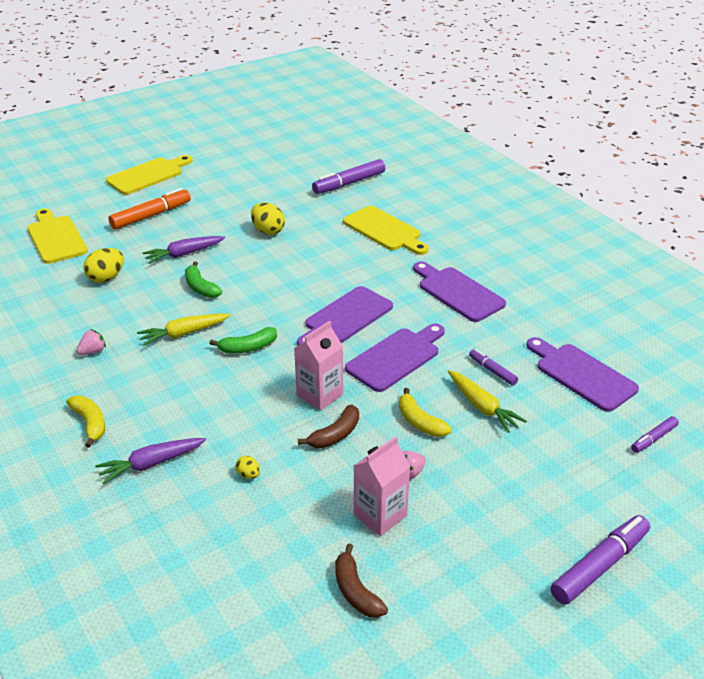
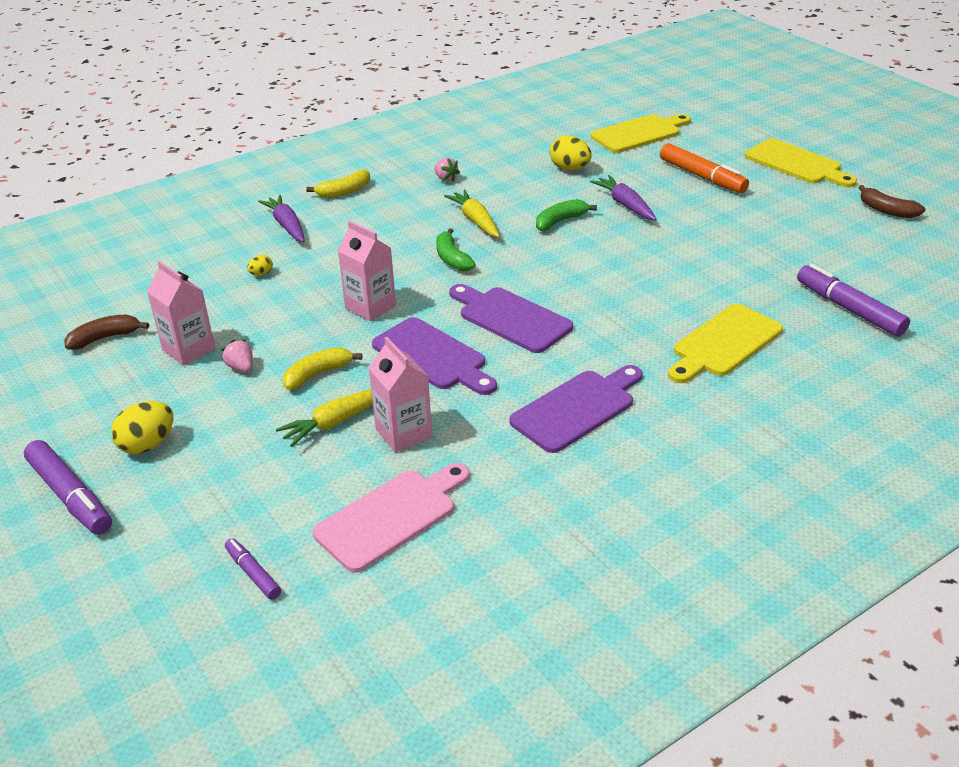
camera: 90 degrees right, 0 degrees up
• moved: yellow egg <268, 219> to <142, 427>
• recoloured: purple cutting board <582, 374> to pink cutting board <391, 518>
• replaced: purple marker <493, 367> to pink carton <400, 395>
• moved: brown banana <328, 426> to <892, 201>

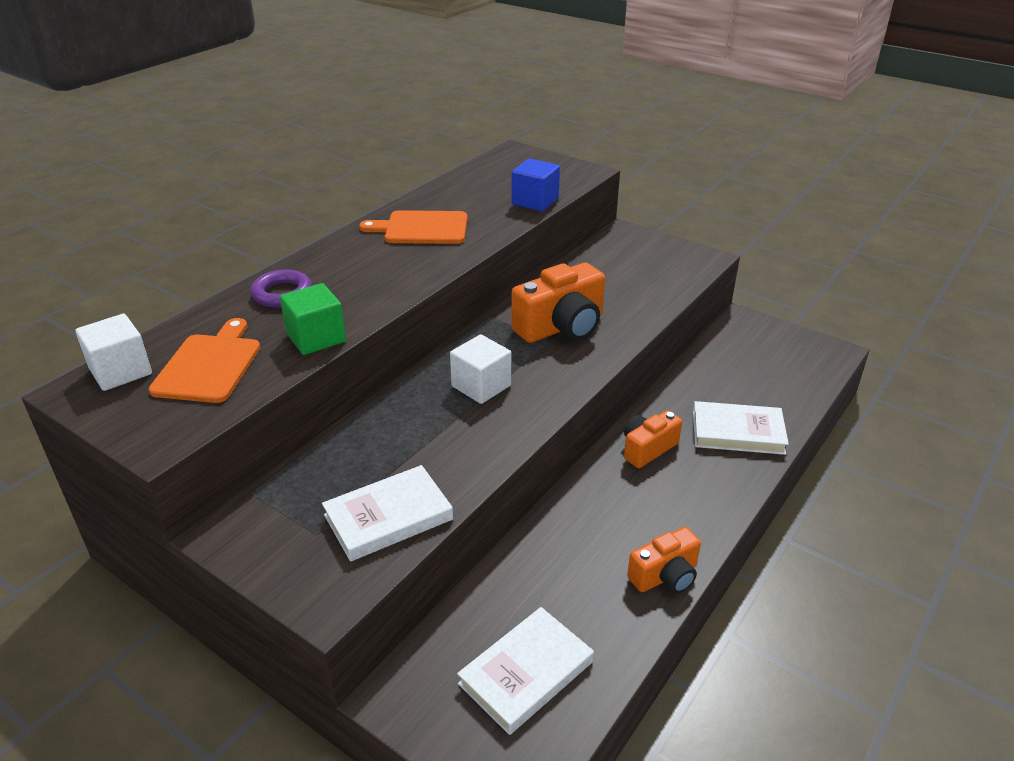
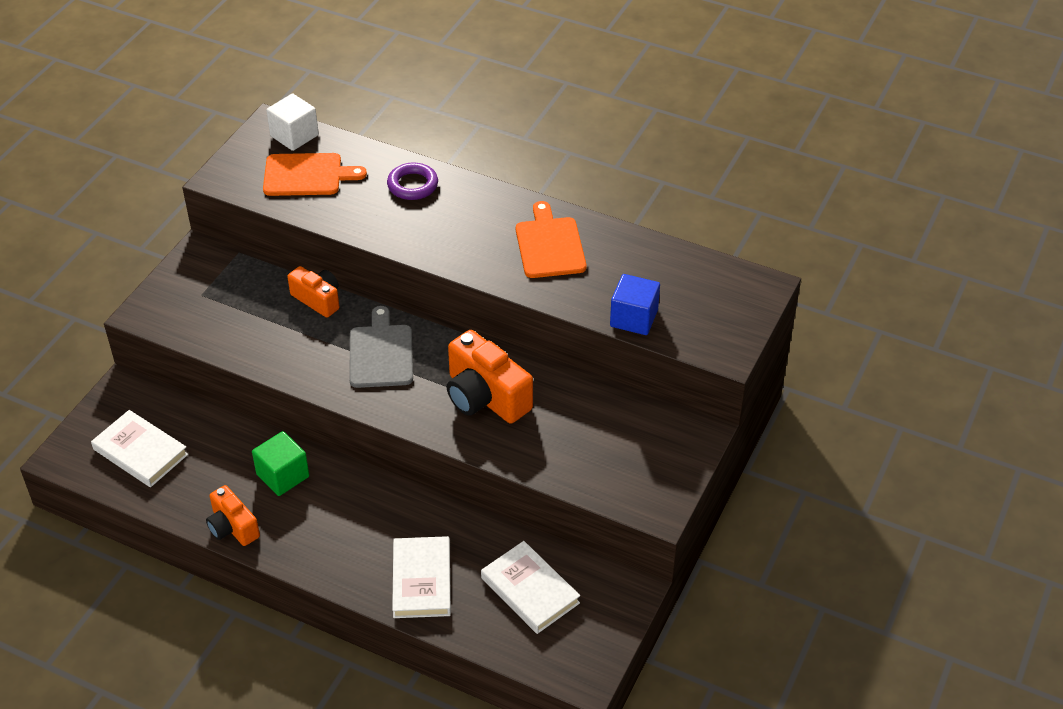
camera: 80 degrees right, 10 degrees up
• moved: green cube <313, 319> to <280, 463>
• moved: orange camera <653, 439> to <313, 292>
• replaced: white cube <480, 369> to grey cutting board <381, 347>
• moved: white book <387, 513> to <530, 587>

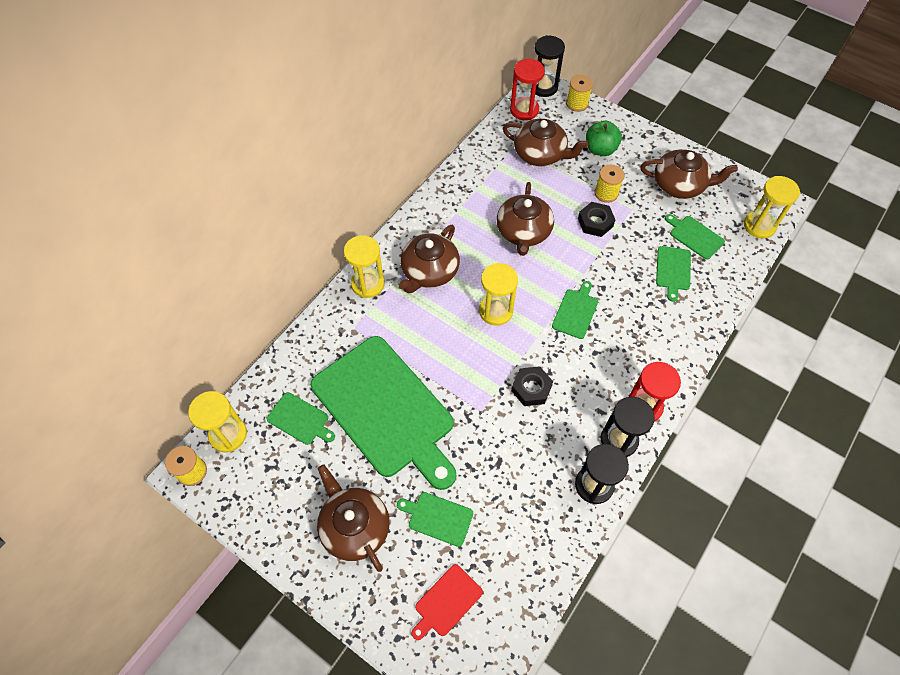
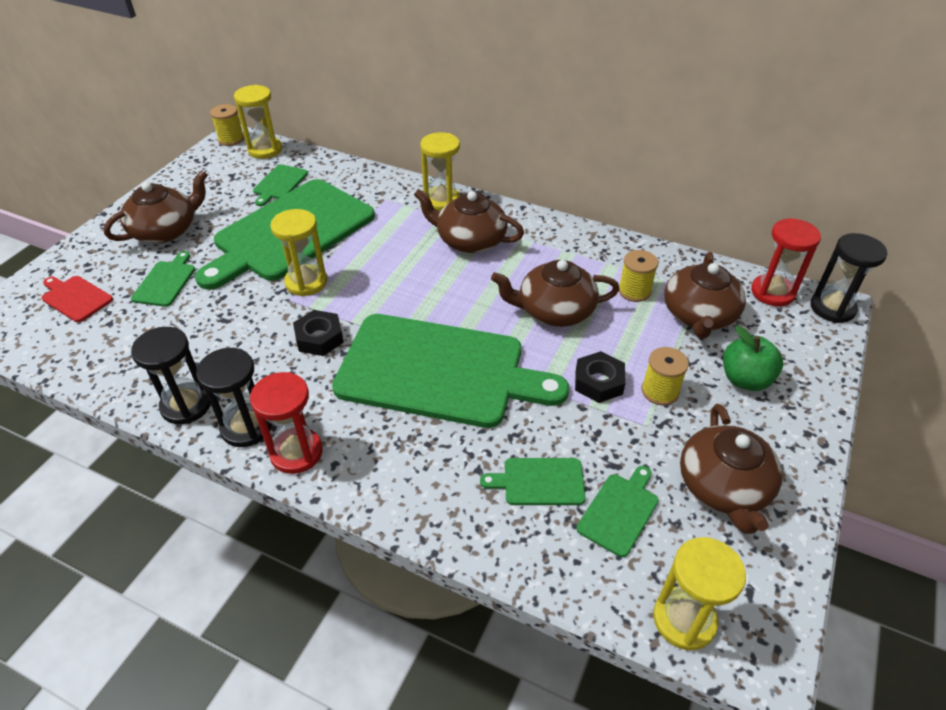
camera: 80 degrees right, 15 degrees down
• moved: yellow hourglass <498, 294> to <298, 252>
• resized: green cutting board <575, 310> = <450, 371> x2.49
• moved: yellow spool <579, 93> to <638, 276>

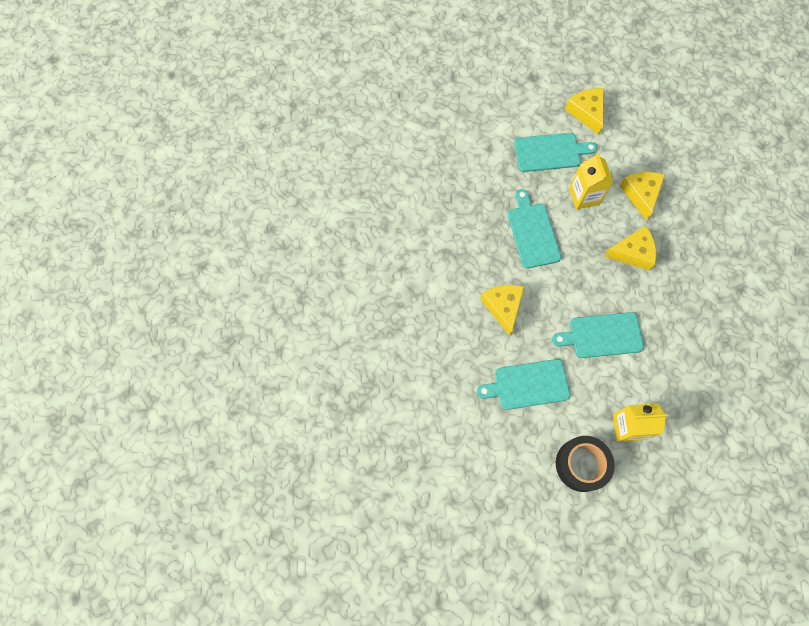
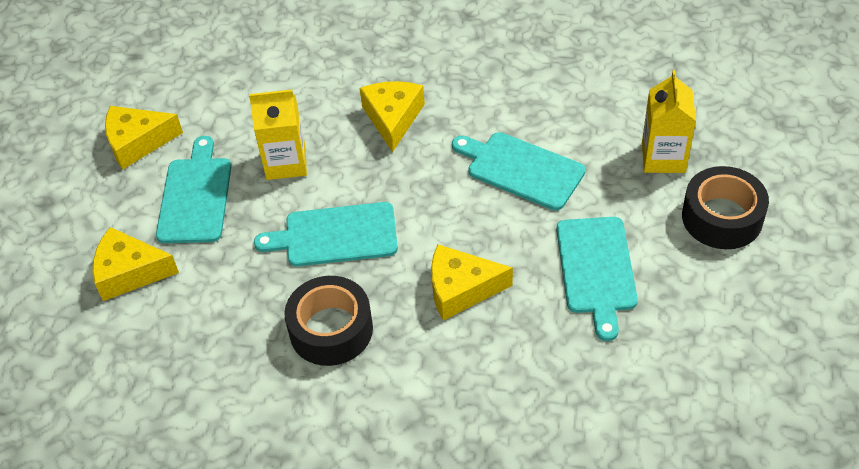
camera: 80 degrees left, 20 degrees down
• moved: yellow cheese <642, 196> to <135, 264>
• added: black tape <328, 321>
• turned: turquoise cutting board <598, 335> = <519, 171> 120 degrees clockwise

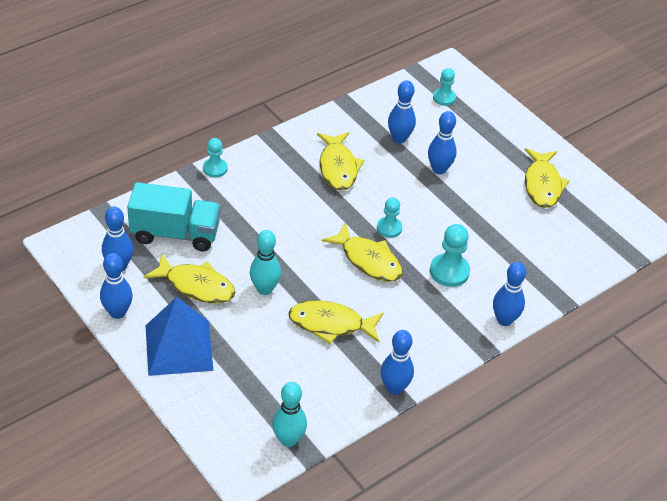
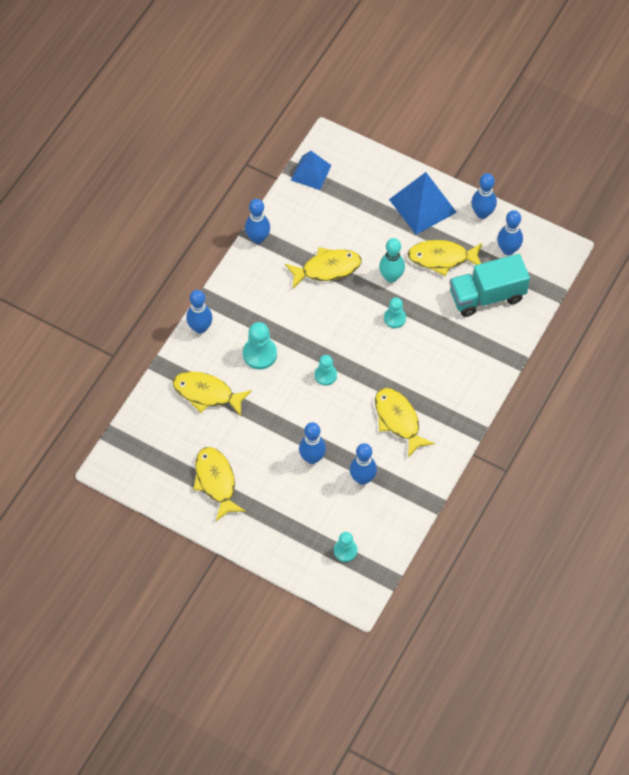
camera: 160 degrees right, 15 degrees up
• moved: yellow fish <362, 252> to <212, 393>
• replaced: turquoise bowling pin <289, 414> to blue pyramid <311, 170>
• moved: turquoise pawn <215, 158> to <395, 312>

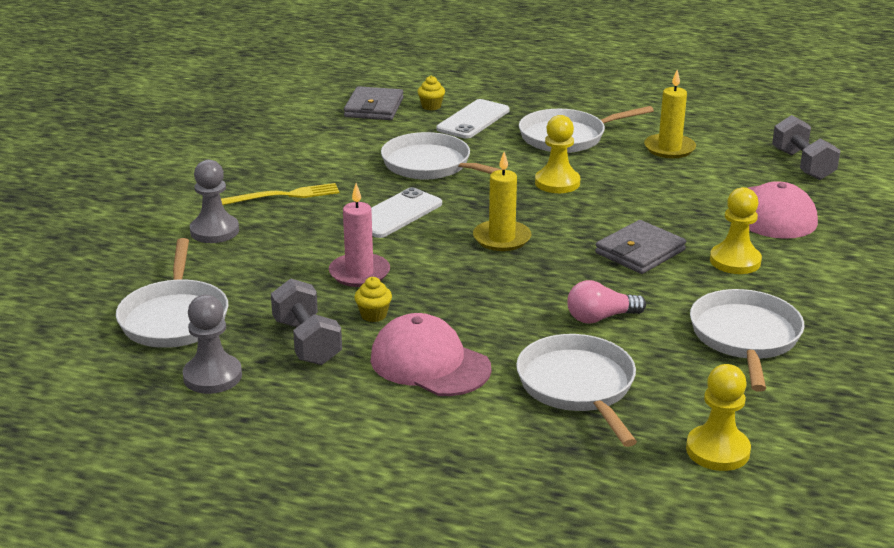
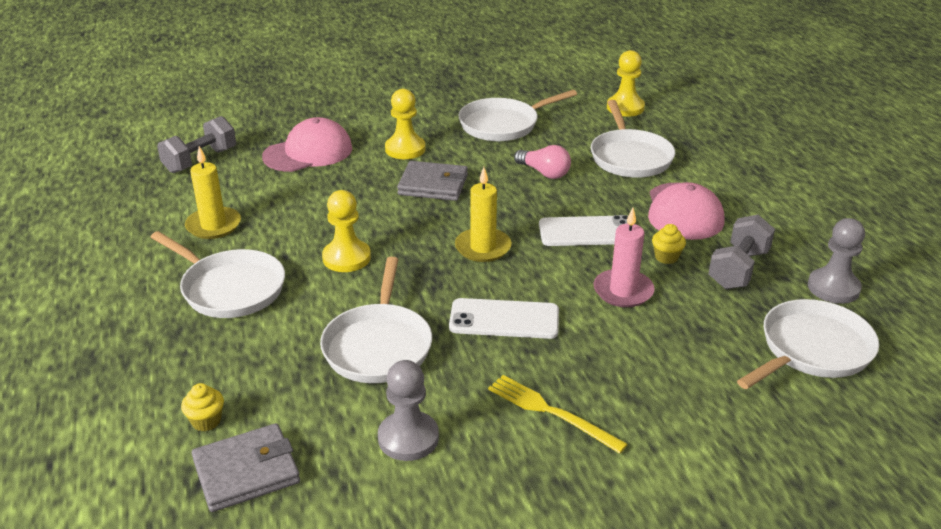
camera: 125 degrees left, 5 degrees up
• moved: grey pawn <214, 201> to <408, 410>
• moved: white phone <473, 119> to <583, 230>
• turned: white pan <576, 390> = <633, 139> 45 degrees counterclockwise

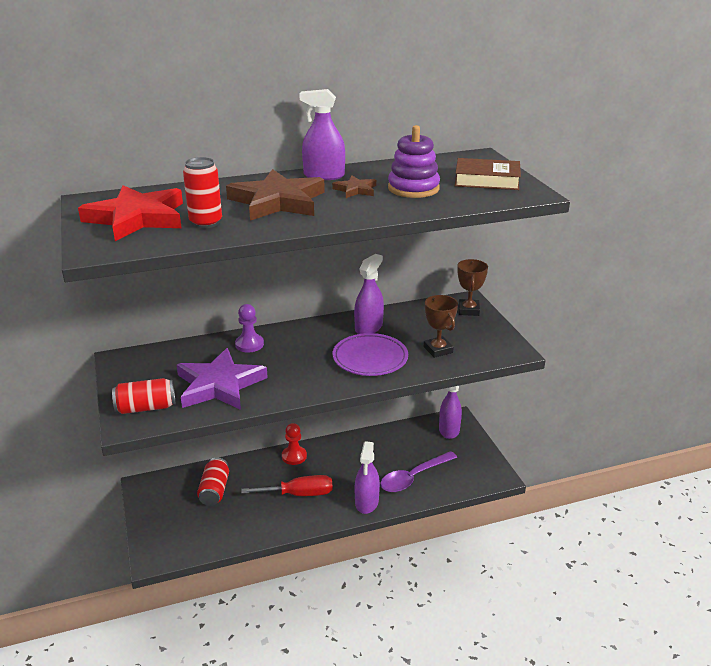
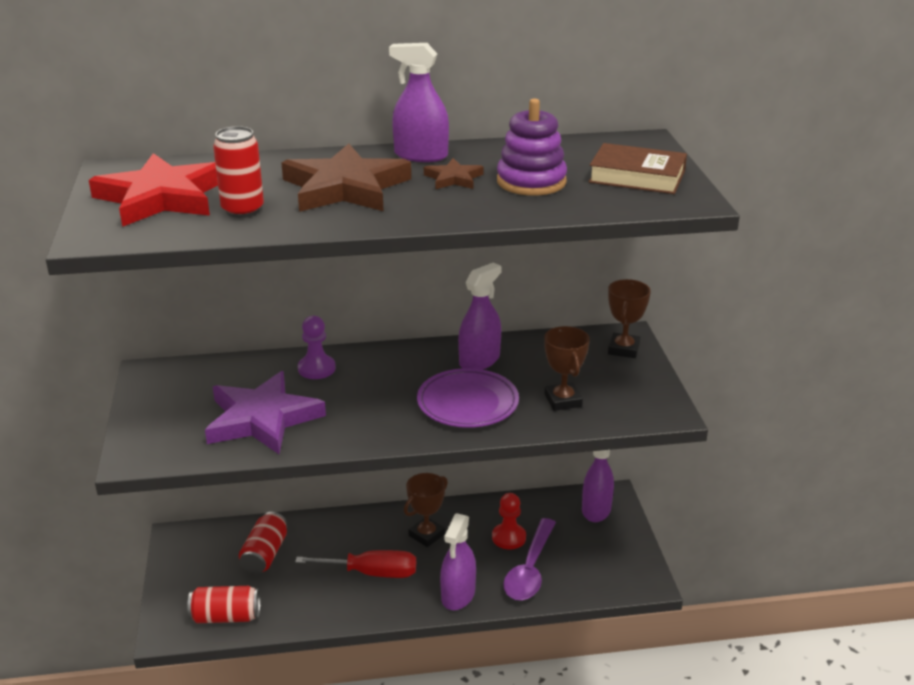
camera: 10 degrees right, 0 degrees up
• moved: red can <143, 396> to <223, 604>
• added: brown trophy <426, 510>
• moved: red pawn <294, 444> to <509, 521>
• turned: purple spoon <418, 471> = <529, 559> 45 degrees counterclockwise

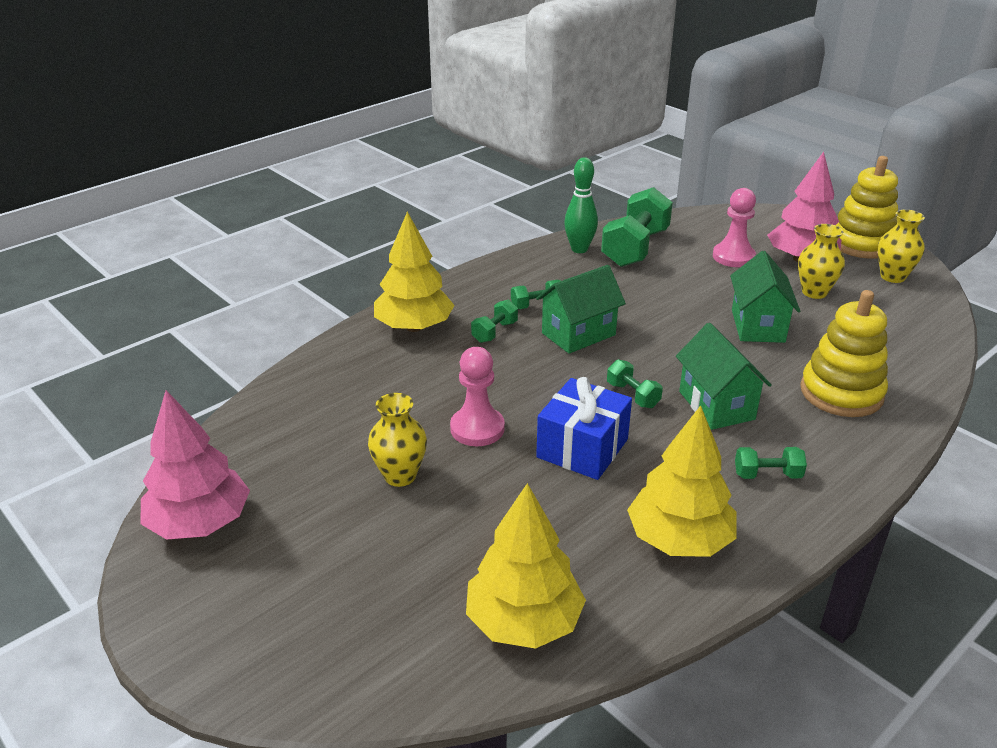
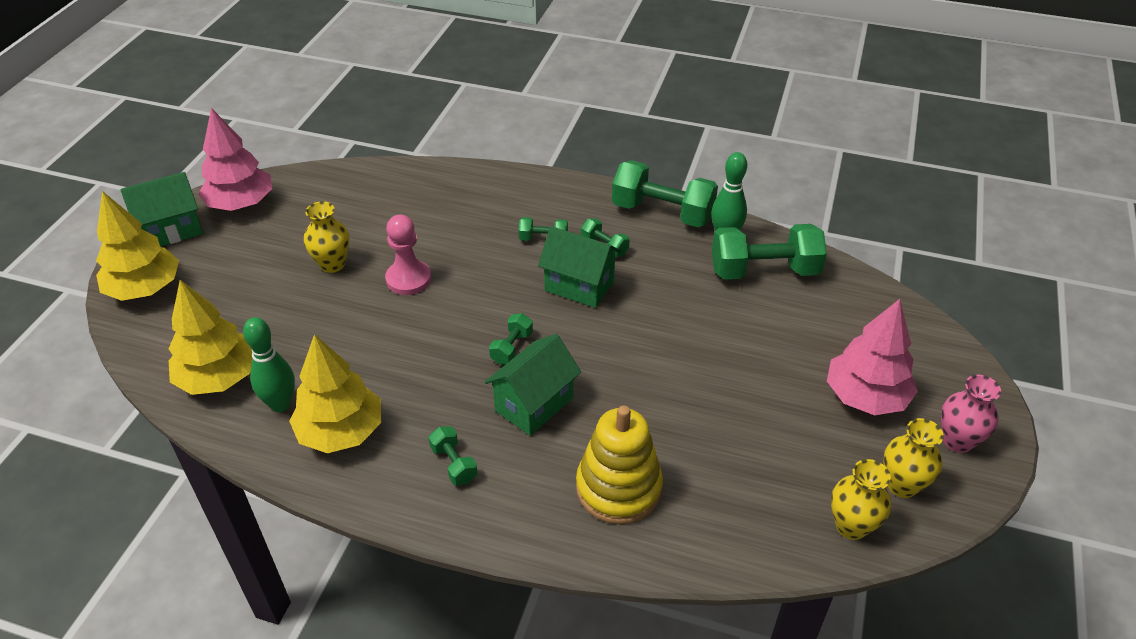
camera: 60 degrees right, 10 degrees up
• moved: yellow tree <414, 272> to <137, 246>
• moved: green house <765, 297> to <161, 209>
• added: green bowling pin <269, 364>
• added: green dumbbell <665, 193>
• moved: yellow vase <821, 261> to <861, 499>
• replaced: yellow stacking toy <867, 207> to pink vase <971, 414>
• removed: blue gift <584, 428>
• removed: pink pawn <734, 227>

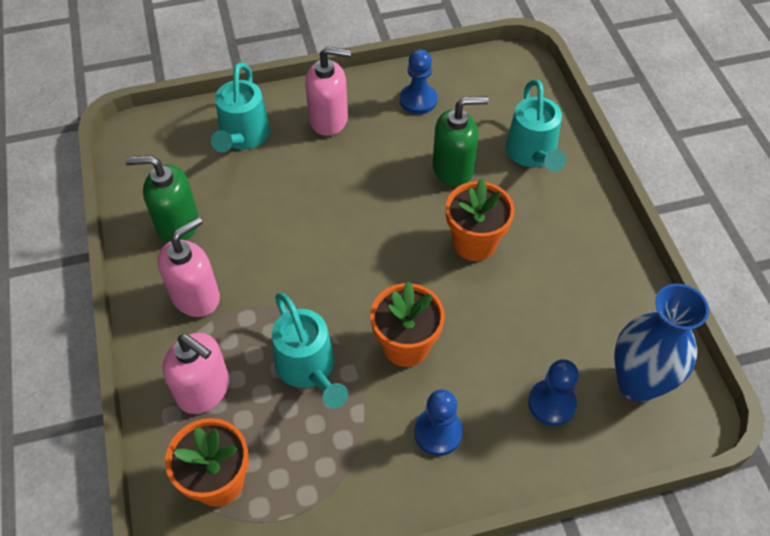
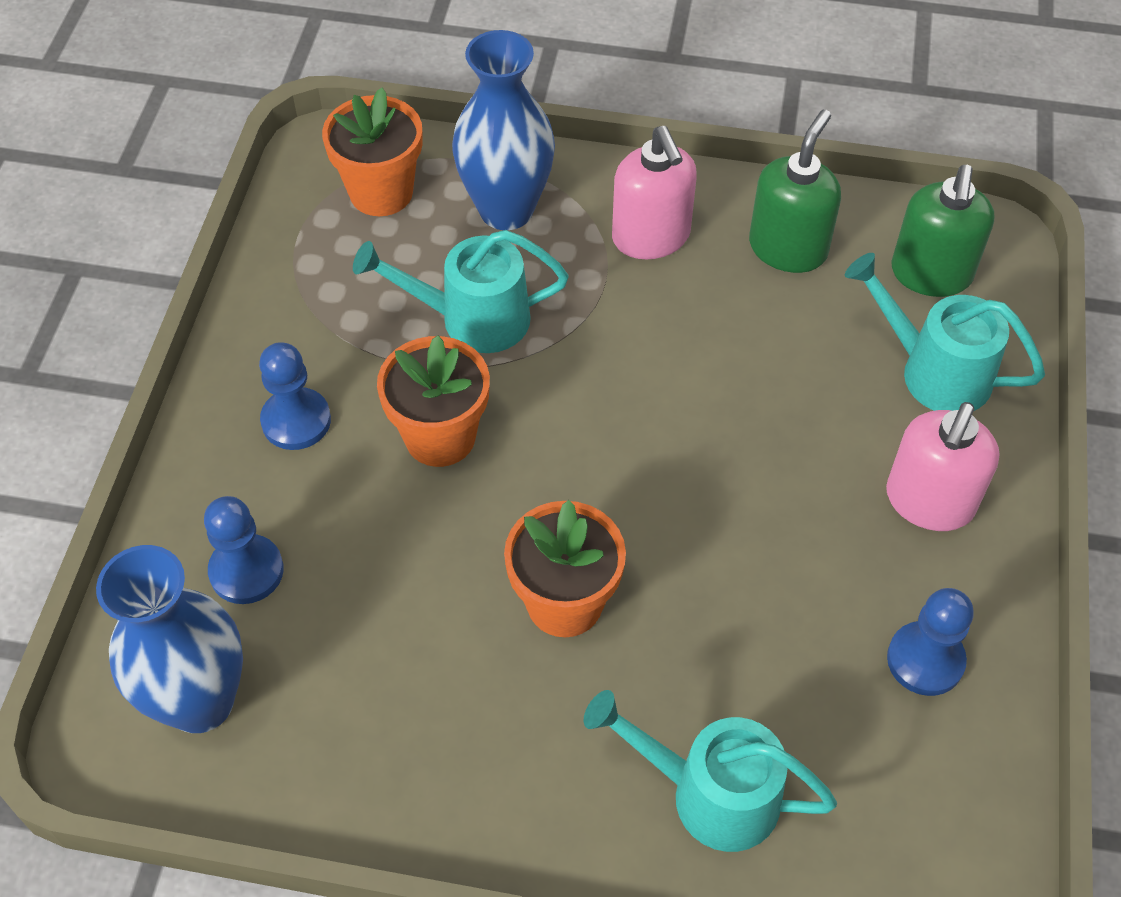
camera: 115 degrees right, 0 degrees up
• replaced: pink soap dispenser <195, 373> to blue vase <503, 130>
• moved: green soap dispenser <460, 141> to <943, 231>

